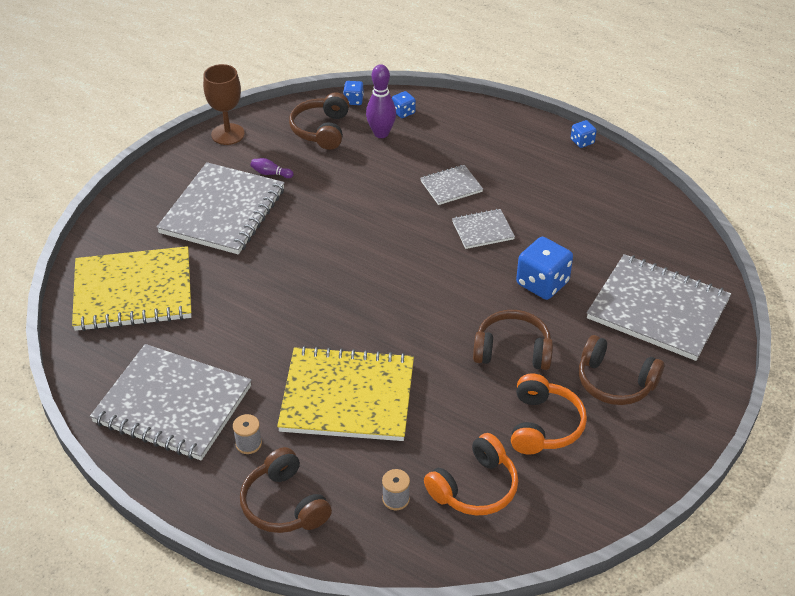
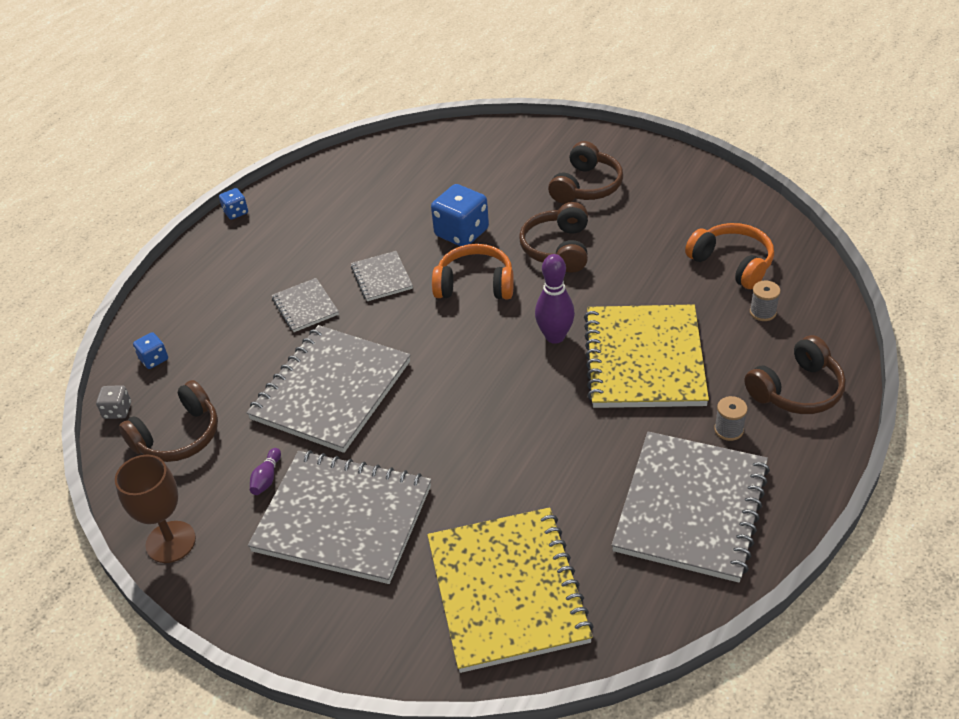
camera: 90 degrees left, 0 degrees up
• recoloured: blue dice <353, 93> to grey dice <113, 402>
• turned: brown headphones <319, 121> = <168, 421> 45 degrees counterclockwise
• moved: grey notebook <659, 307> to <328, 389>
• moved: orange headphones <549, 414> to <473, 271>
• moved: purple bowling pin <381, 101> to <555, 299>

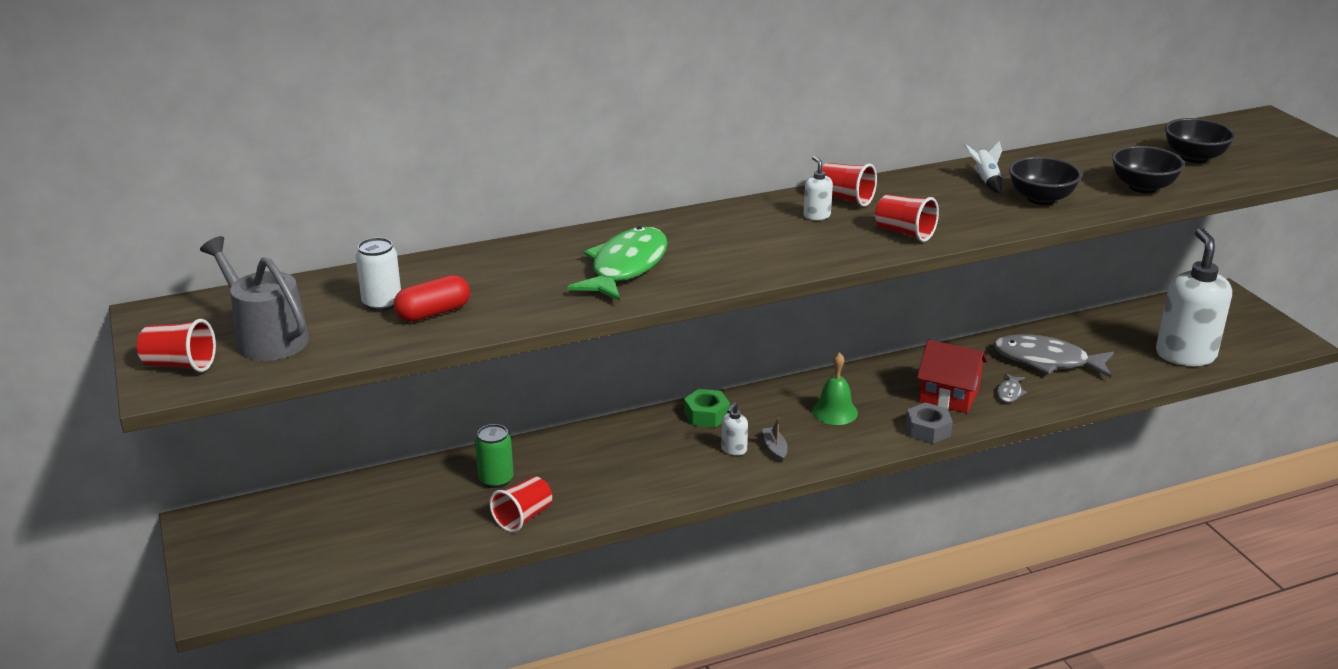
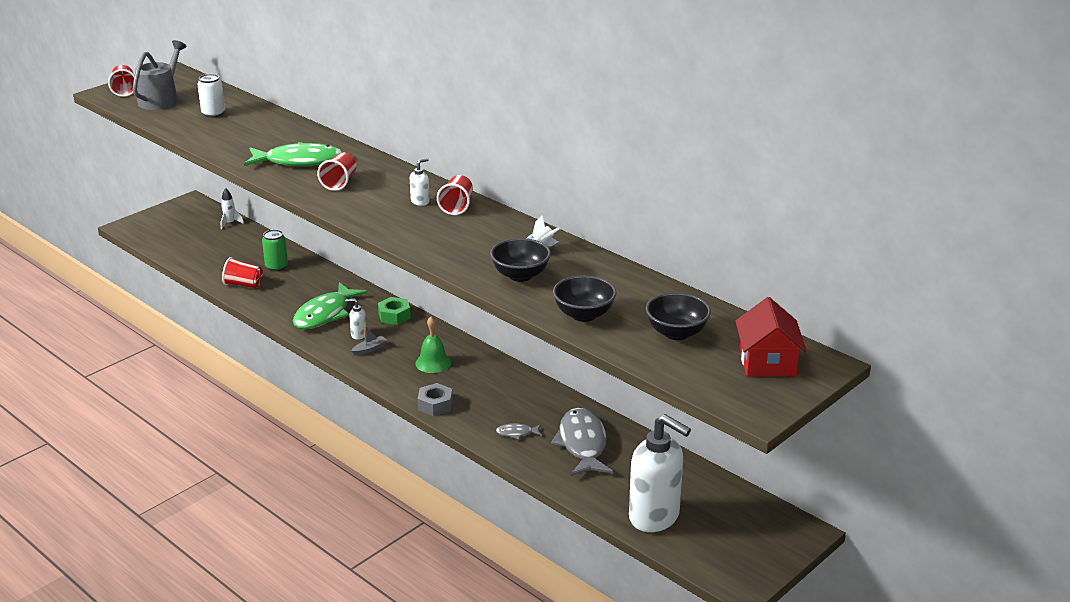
camera: 65 degrees right, 0 degrees up
• added: white rocket <232, 208>
• added: green fish <330, 305>
• moved: red cup <907, 218> to <337, 172>
• turned: white soap dispenser <1194, 297> = <660, 473> 60 degrees clockwise
• moved: red house <952, 376> to <771, 336>
• removed: red capsule <432, 298>

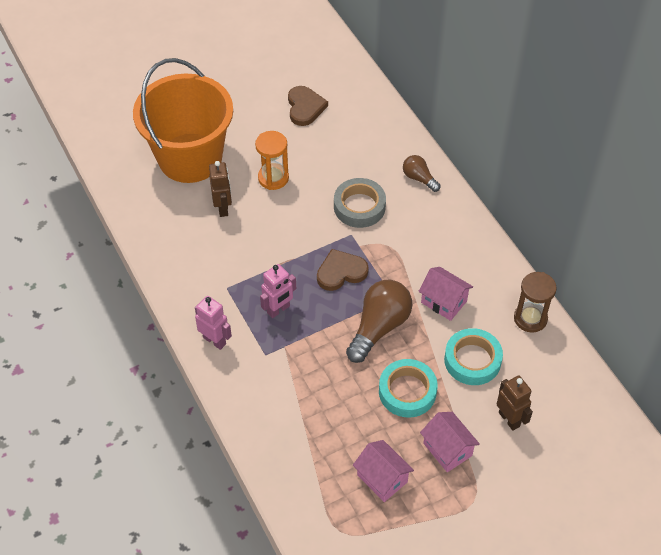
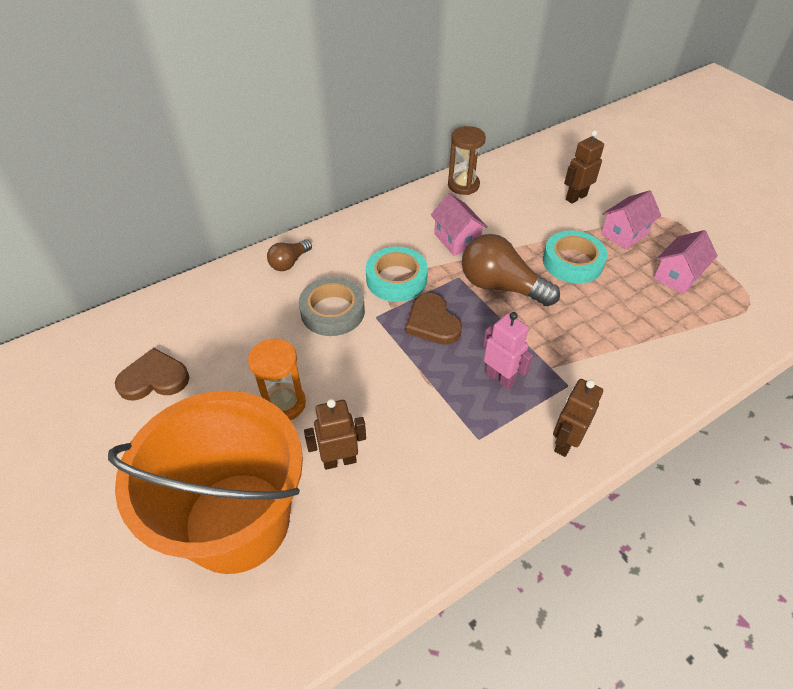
camera: 95 degrees left, 5 degrees down
• moved: turquoise tape <473, 356> to <397, 274>
• turned: pink house <445, 294> = <459, 224> 60 degrees counterclockwise
• recoloured: pink robot <213, 323> to brown robot <578, 418>

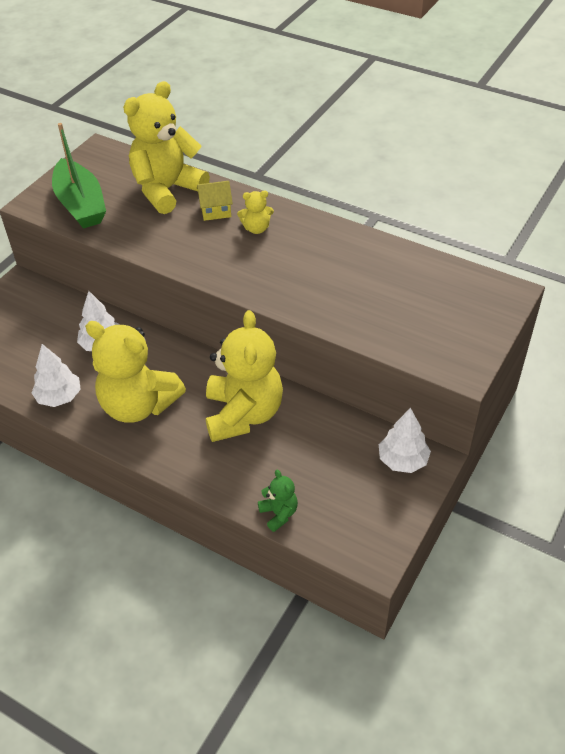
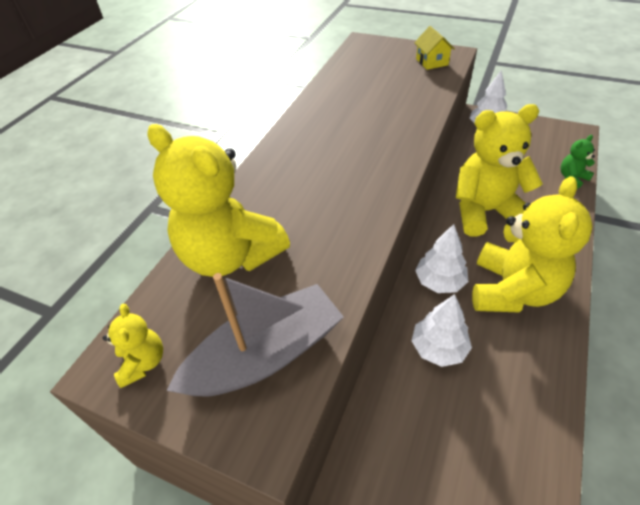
camera: 95 degrees left, 0 degrees up
• moved: yellow teddy bear <255, 212> to <133, 346>
• recoloured: green boat <79, 176> to grey boat <255, 335>
• moved: yellow house <215, 201> to <434, 48>
• moved: white tree <56, 375> to <441, 258>

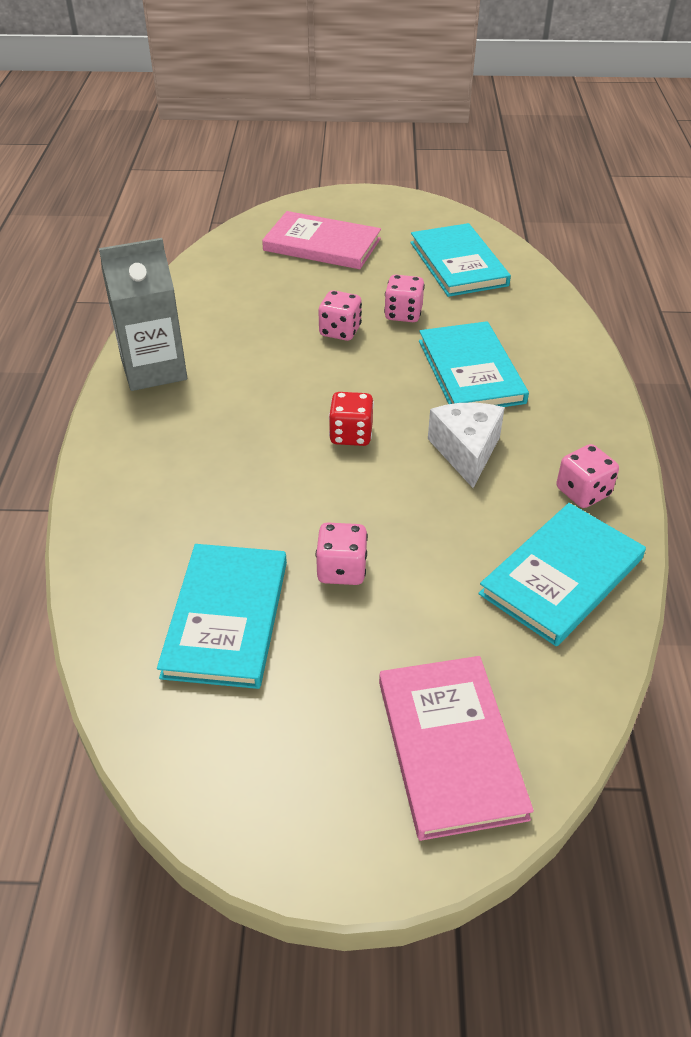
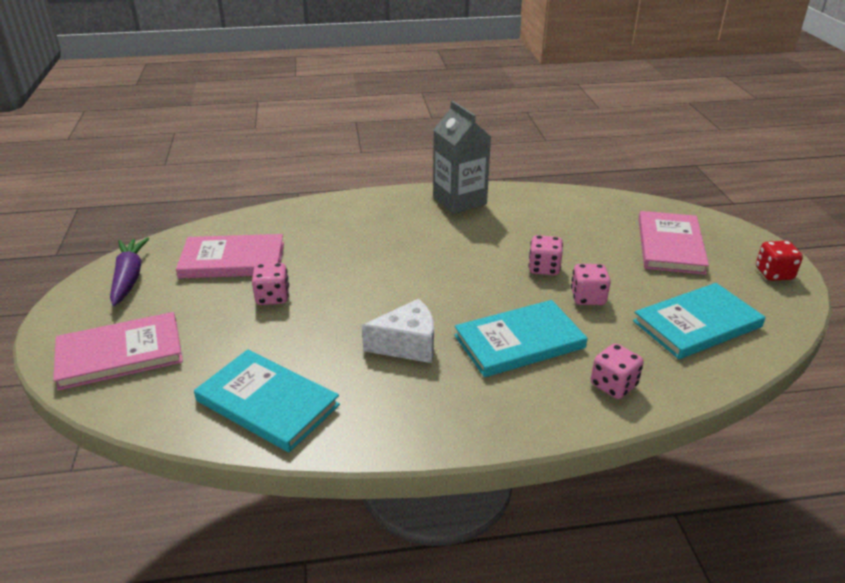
camera: 80 degrees right, 10 degrees down
• added: purple carrot <129, 271>
• recoloured: turquoise book <222, 616> to pink book <230, 256>
• moved: pink dice <587, 476> to <617, 371>
• moved: red dice <351, 419> to <779, 261>

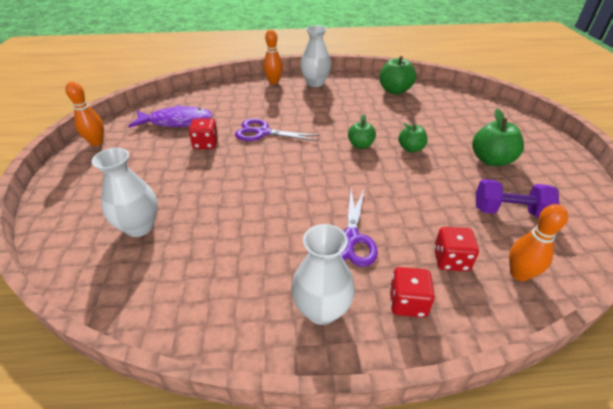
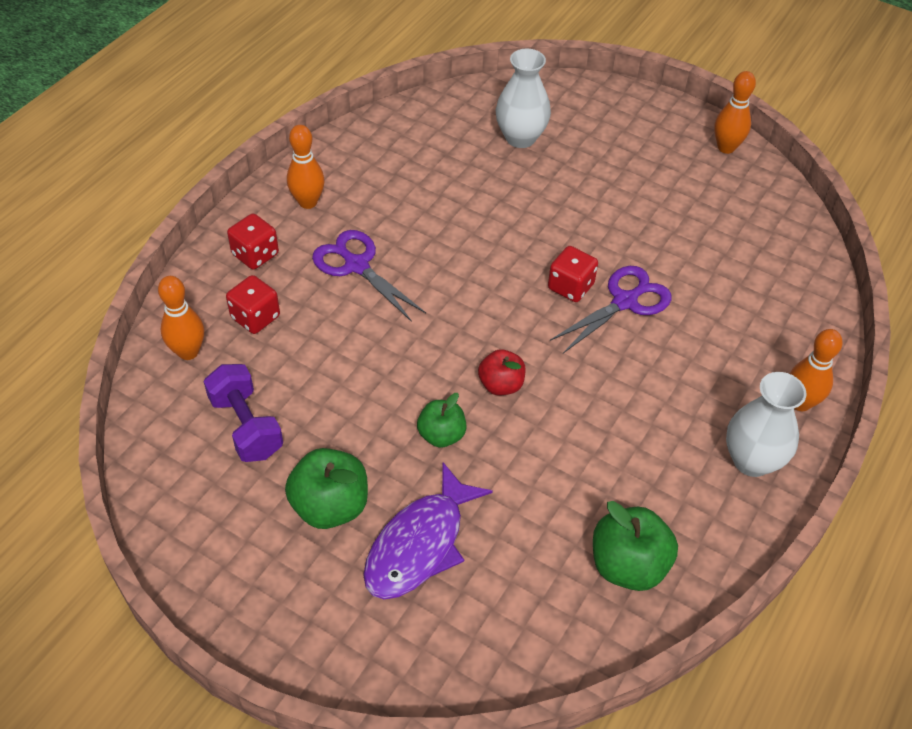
camera: 125 degrees right, 10 degrees up
• turned: purple dumbbell <518, 198> = <243, 413> 75 degrees counterclockwise
• replaced: white vase <323, 274> to orange bowling pin <306, 167>
• moved: purple fish <170, 116> to <428, 531>
• recoloured: green apple <362, 131> to red apple <502, 372>
• moved: red dice <203, 133> to <573, 274>

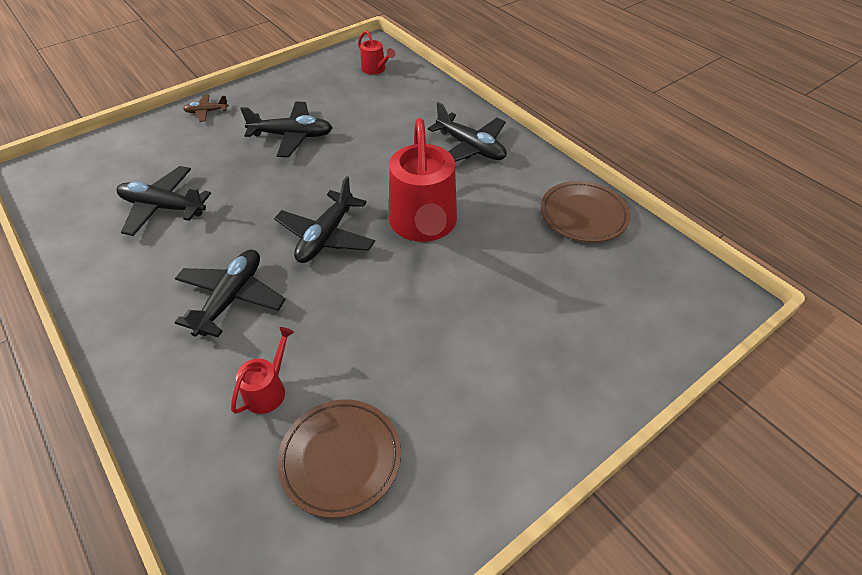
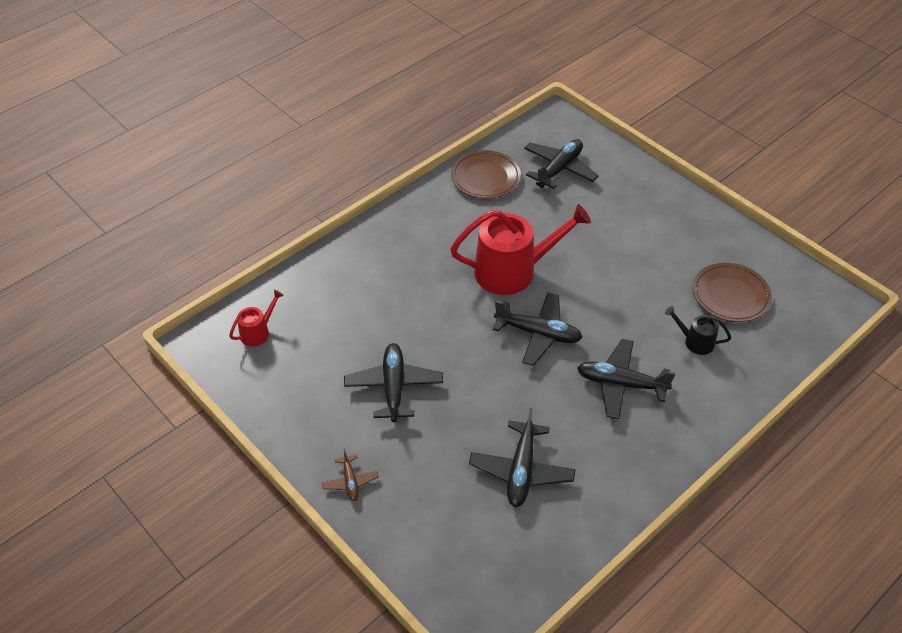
camera: 95 degrees left, 0 degrees up
• moved: black plane <467, 132> to <561, 164>
• recoloured: red watering can <262, 370> to black watering can <698, 330>

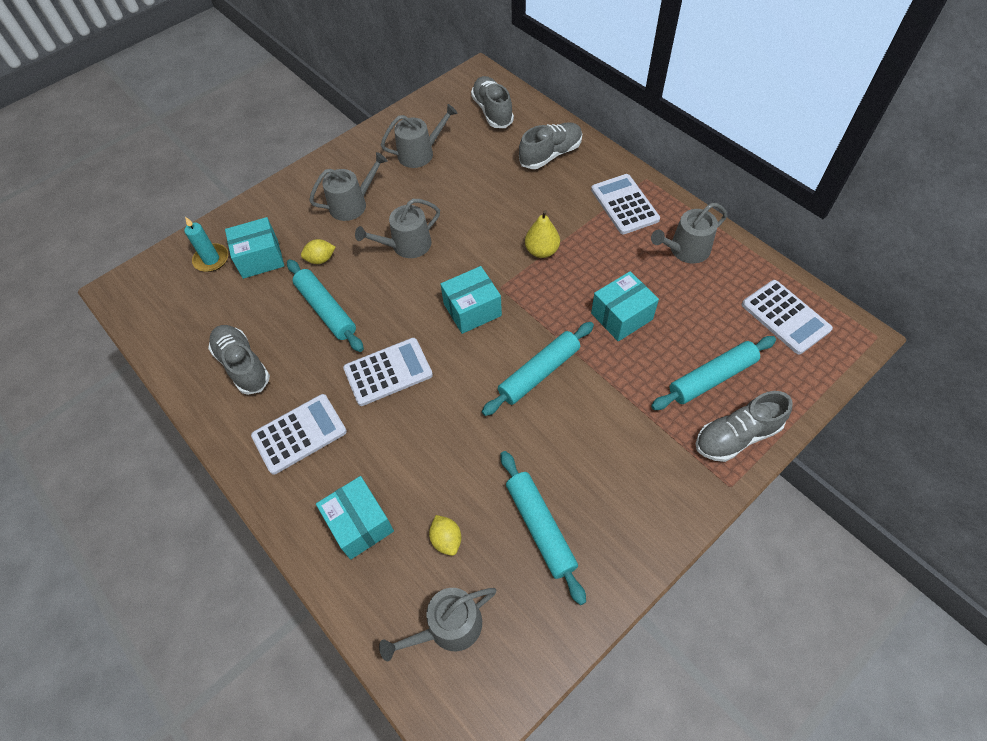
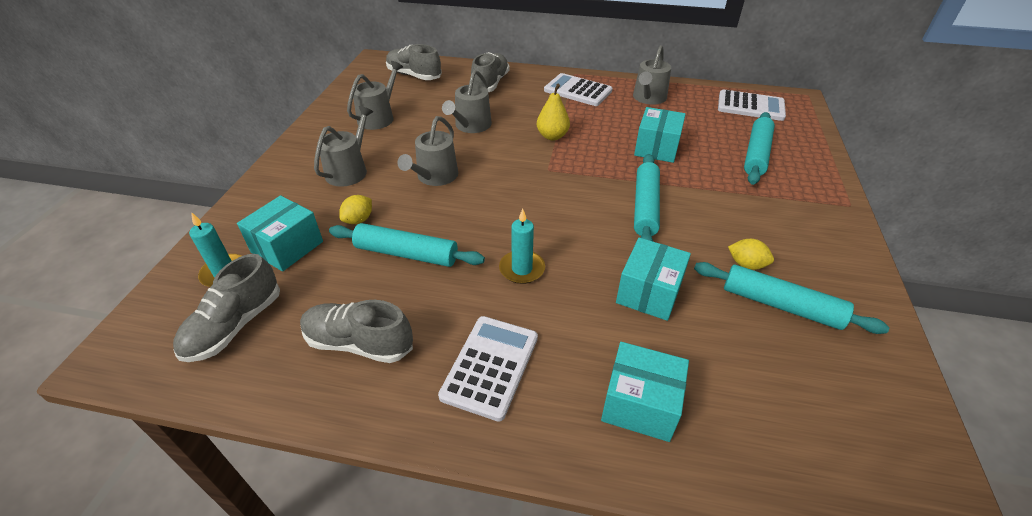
camera: 40 degrees left, 15 degrees down
• moved: grey shoe <744, 426> to <226, 308>
• moved: grey watering can <437, 624> to <467, 101>
• replaced: white calculator <388, 372> to turquoise candle <522, 246>
• moved: turquoise box <471, 300> to <653, 279>
• moved: yellow lemon <445, 535> to <751, 254>

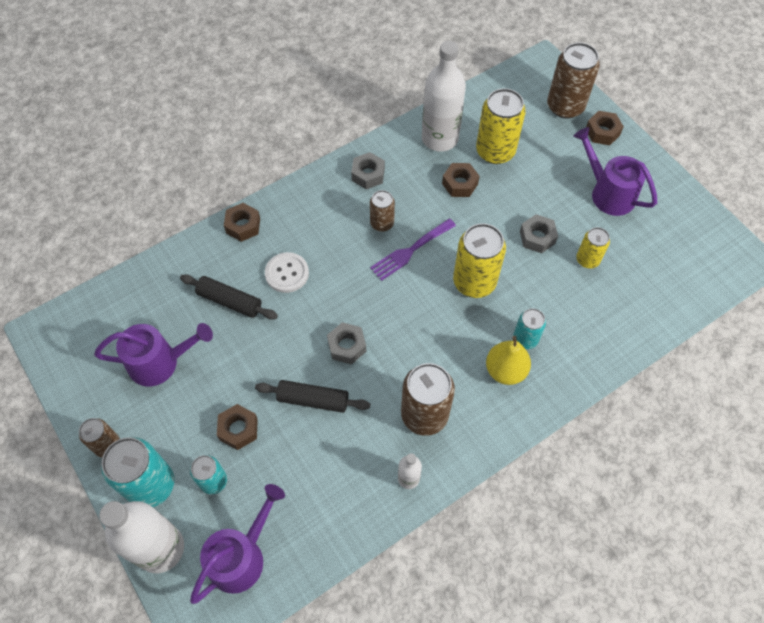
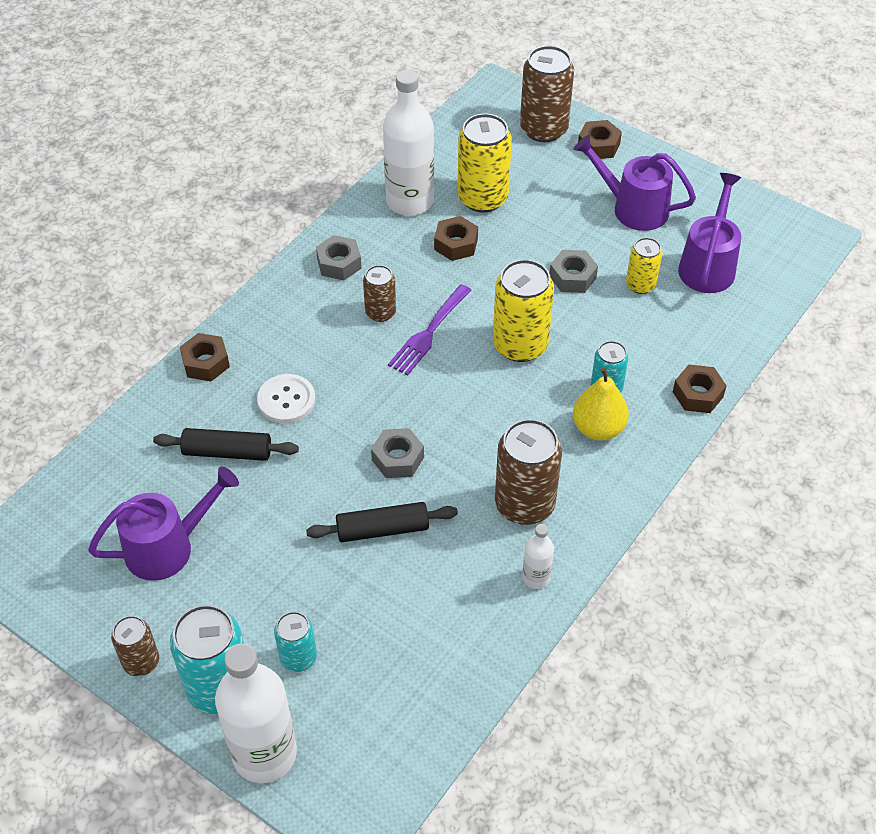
camera: 20 degrees left, 10 degrees down
• moved: brown nut <237, 427> to <700, 389>
• moved: purple watering can <237, 544> to <709, 233>

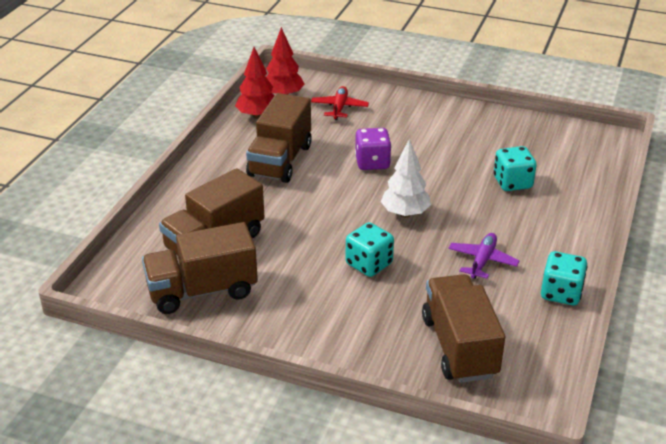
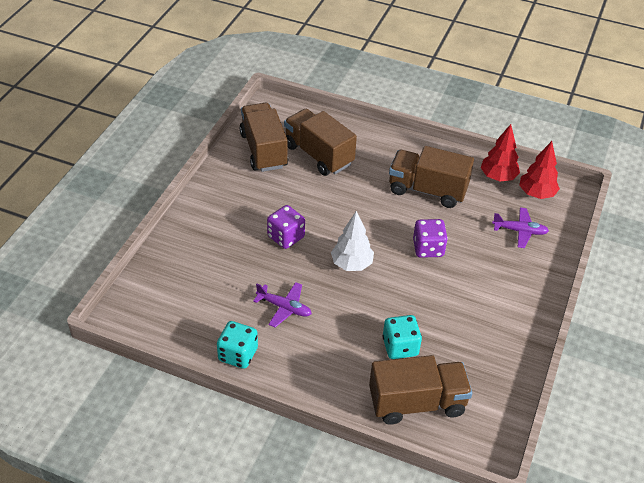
camera: 90 degrees right, 10 degrees up
• recoloured: turquoise dice <370, 249> to purple dice <286, 227>
• moved: brown truck <463, 328> to <420, 390>
• recoloured: red plane <340, 103> to purple plane <520, 227>

